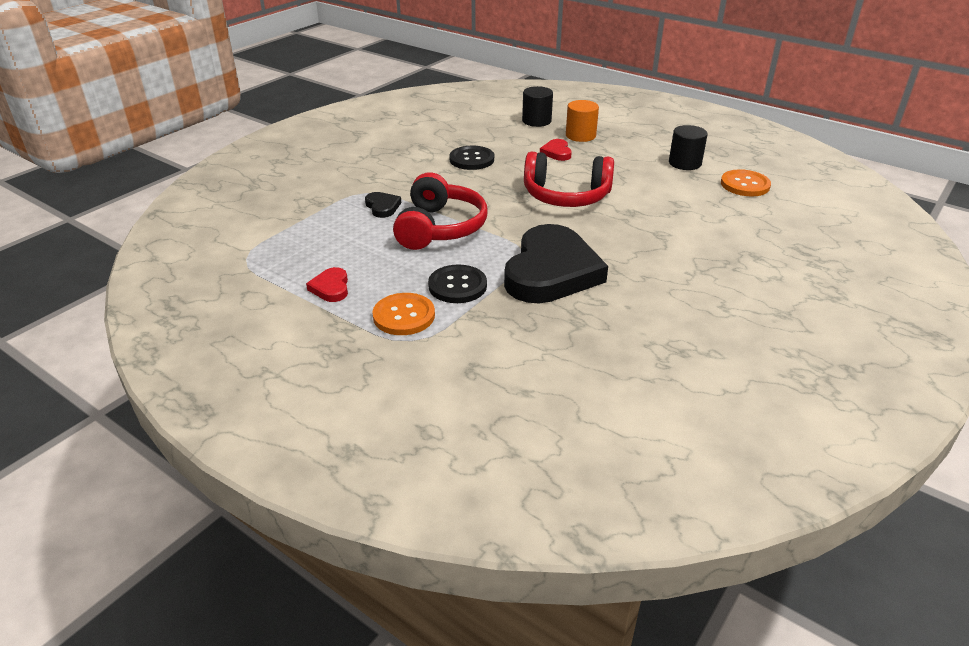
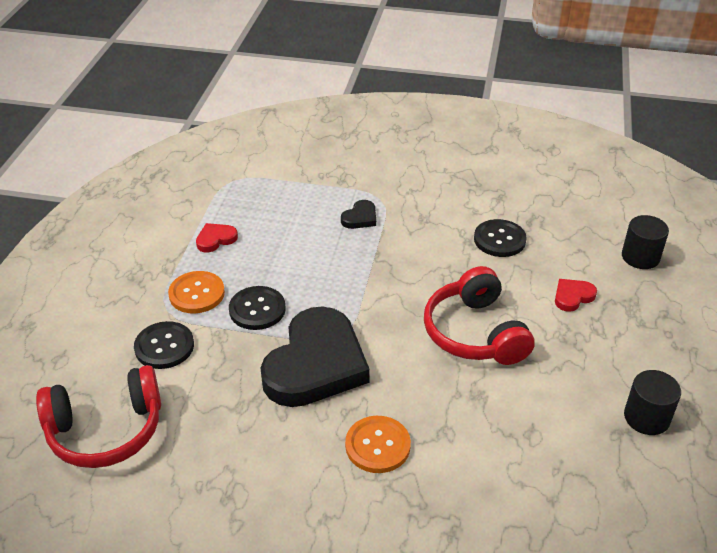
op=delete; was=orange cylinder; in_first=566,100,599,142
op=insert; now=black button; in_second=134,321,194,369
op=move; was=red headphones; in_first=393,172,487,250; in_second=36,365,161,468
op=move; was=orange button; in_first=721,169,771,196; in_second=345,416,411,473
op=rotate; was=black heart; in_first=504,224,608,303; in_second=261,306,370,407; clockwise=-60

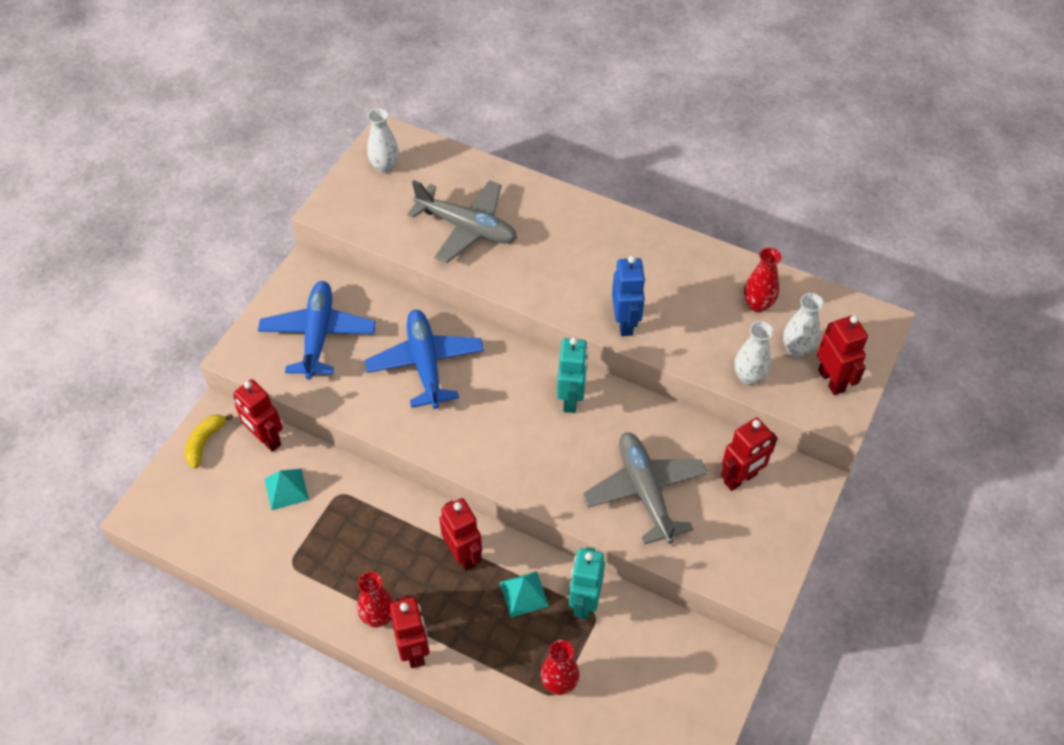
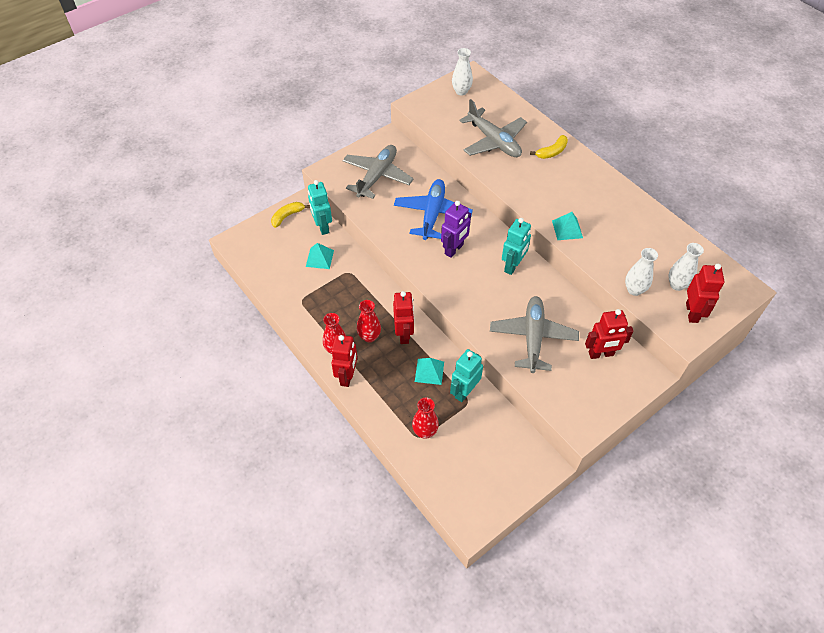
op=insert; now=purple robot; in_second=441,201,471,258
op=insert; now=yellow banana; in_second=530,135,568,159
op=move; was=red vase; in_first=744,248,782,312; in_second=357,300,381,343
op=replace; was=blue robot; now=turquoise pyramid; in_first=612,256,646,336; in_second=552,212,583,240
op=recolor; was=red robot; now=turquoise robot; in_first=233,379,283,452; in_second=308,180,332,235
op=recolor; was=blue plane; now=grey plane; in_first=258,281,376,379; in_second=342,145,414,199

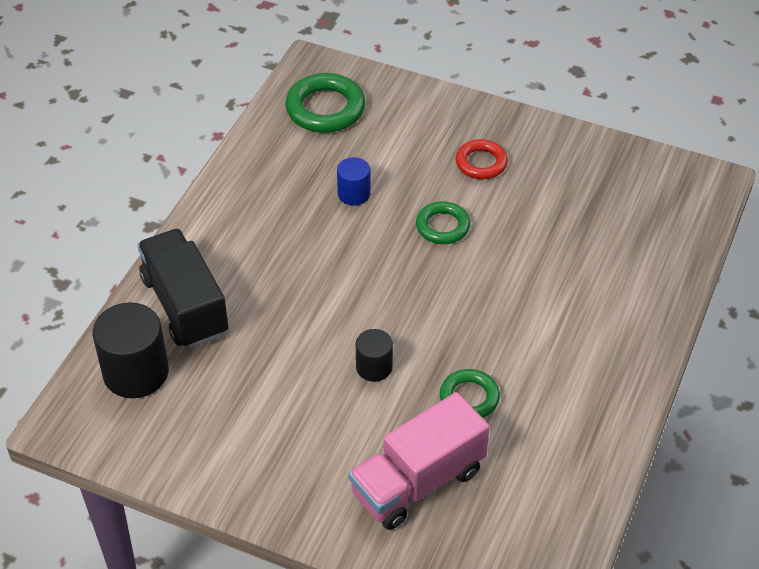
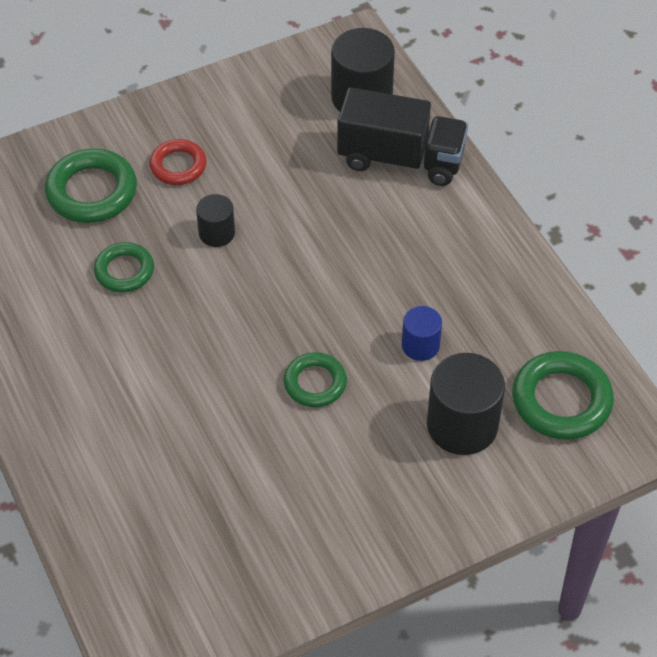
op=insert; now=black cylinder; in_second=427,353,505,455
op=move; was=red ring; in_first=456,139,508,179; in_second=149,139,207,185
op=replace; was=pink truck; now=green ring; in_first=349,392,490,530; in_second=45,148,137,223

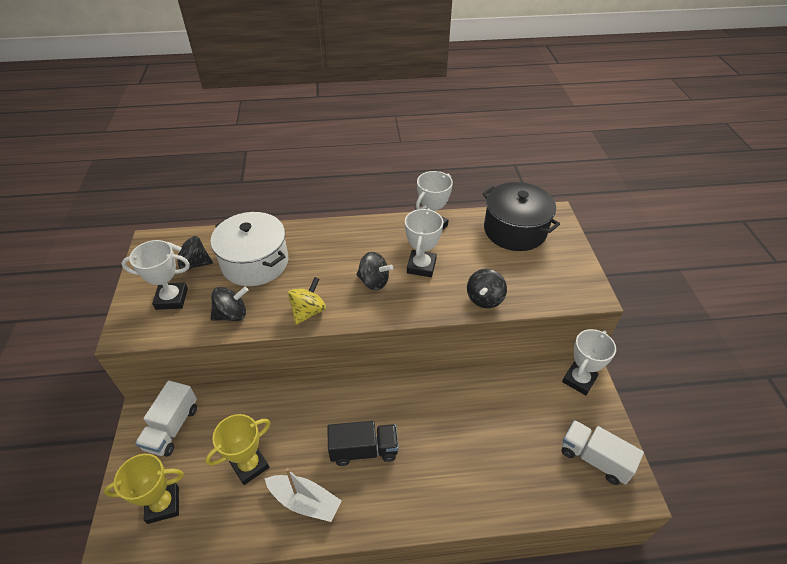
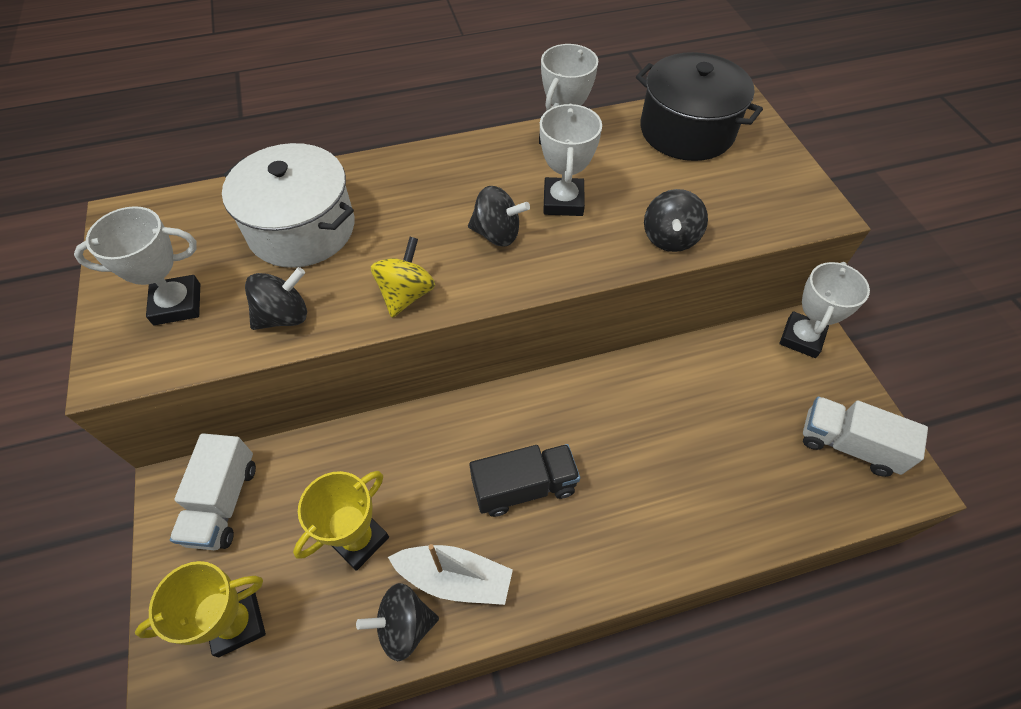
op=move; was=black spinning top; in_first=168,236,213,270; in_second=356,583,439,661

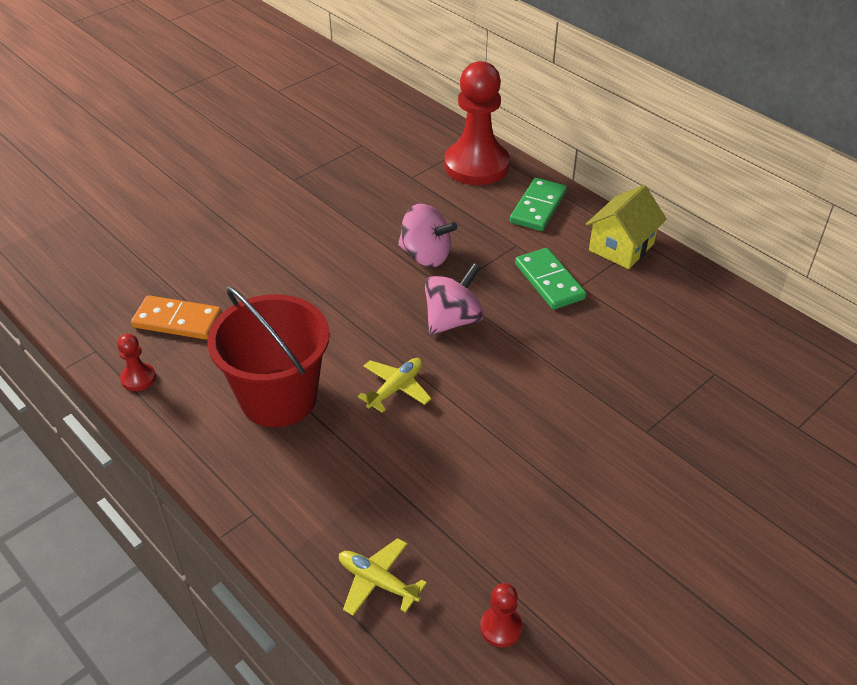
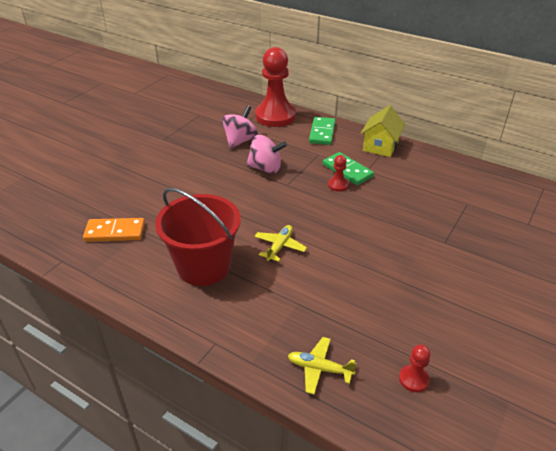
op=move; was=red pawn; in_first=117,334,156,391; in_second=328,155,348,192
op=move; was=pink spinning top; in_first=424,263,484,335; in_second=222,106,258,149

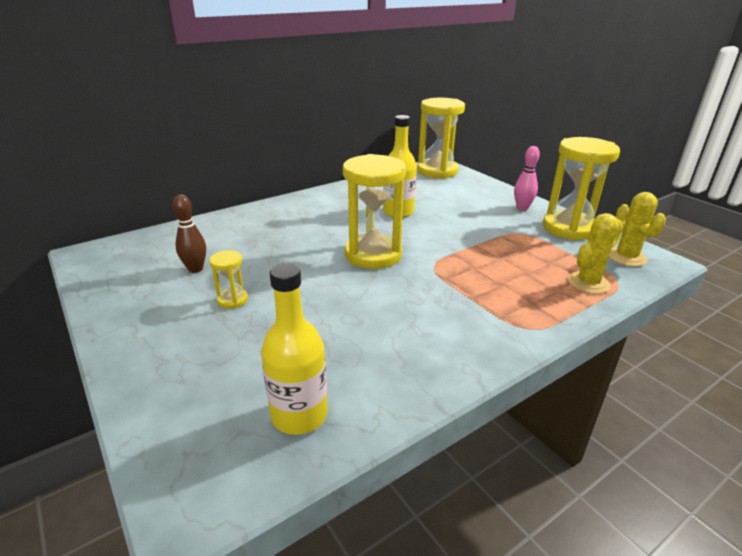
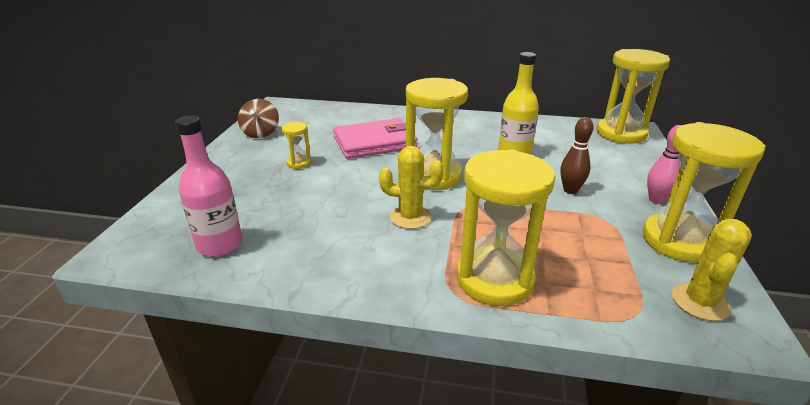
op=insert; now=brown spinning top; in_second=238,99,279,138
op=insert; now=pink wallet; in_second=333,118,418,159
op=insert; now=yellow hourglass; in_second=457,149,555,306
op=move; was=brown bowling pin; in_first=173,195,206,273; in_second=560,117,594,194
op=move; was=yellow cactus; in_first=568,213,623,294; in_second=379,146,443,229
op=recolor; was=yellow bottle; now=pink bottle; in_first=261,263,328,435; in_second=175,115,242,257

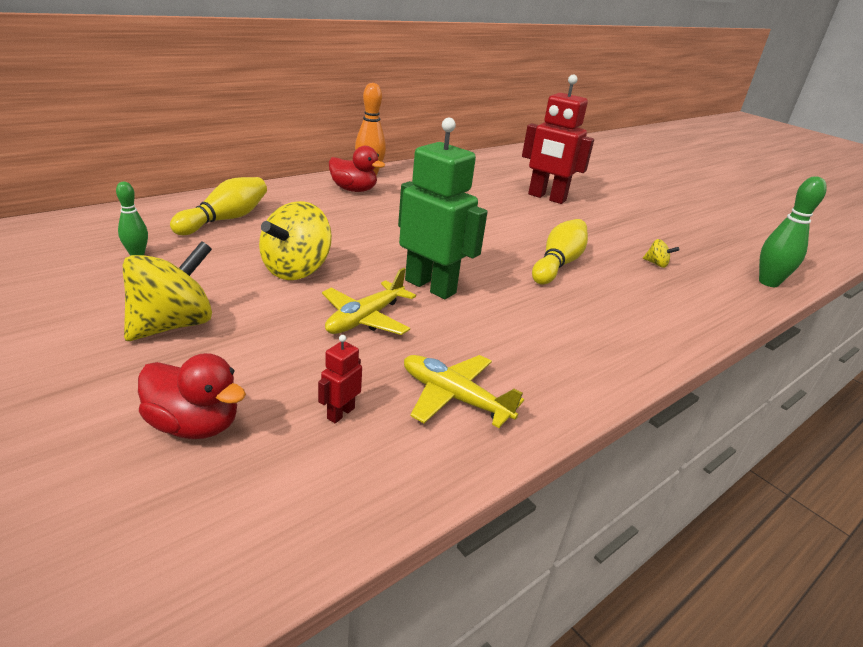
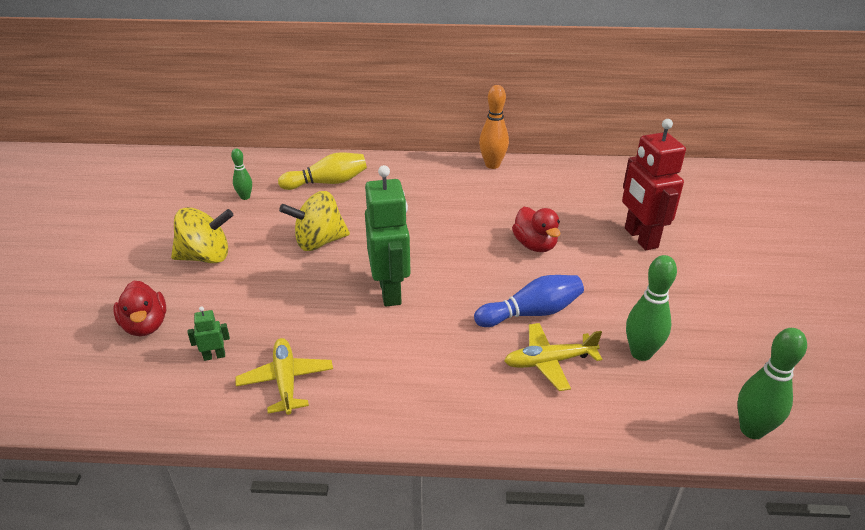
op=move; was=yellow plane; in_first=322,268,416,335; in_second=504,323,602,391
op=move; was=red duck; in_first=329,146,385,192; in_second=512,207,561,252
op=replace; was=yellow spinning top; now=green bowling pin; in_first=643,239,680,268; in_second=626,255,677,361
op=recolor; was=red robot; now=green robot; in_first=318,335,362,423; in_second=188,306,230,361
op=recolor; was=yellow bowling pin; now=blue bowling pin; in_first=532,219,588,285; in_second=474,275,584,327

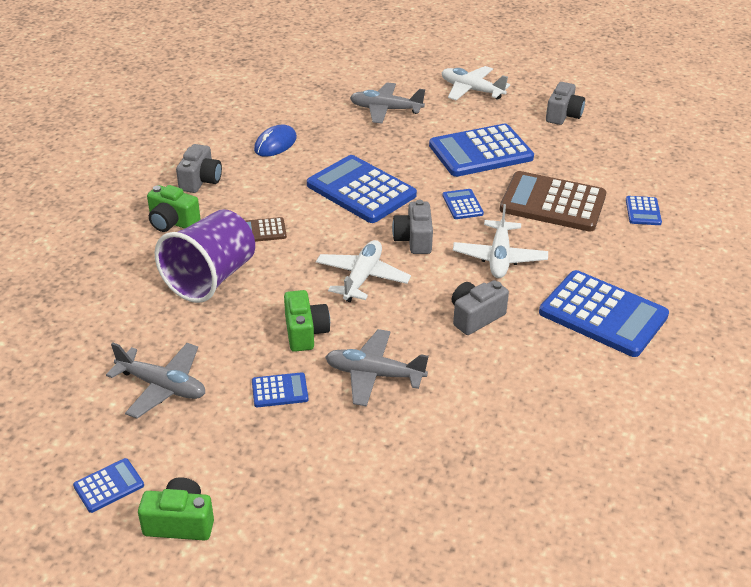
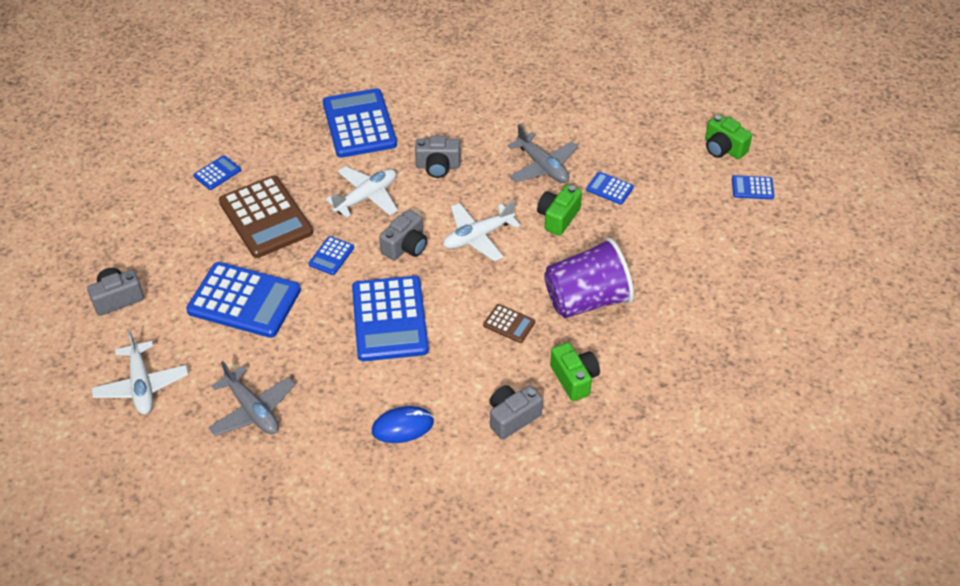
op=delete; was=grey plane; in_first=106,342,205,419

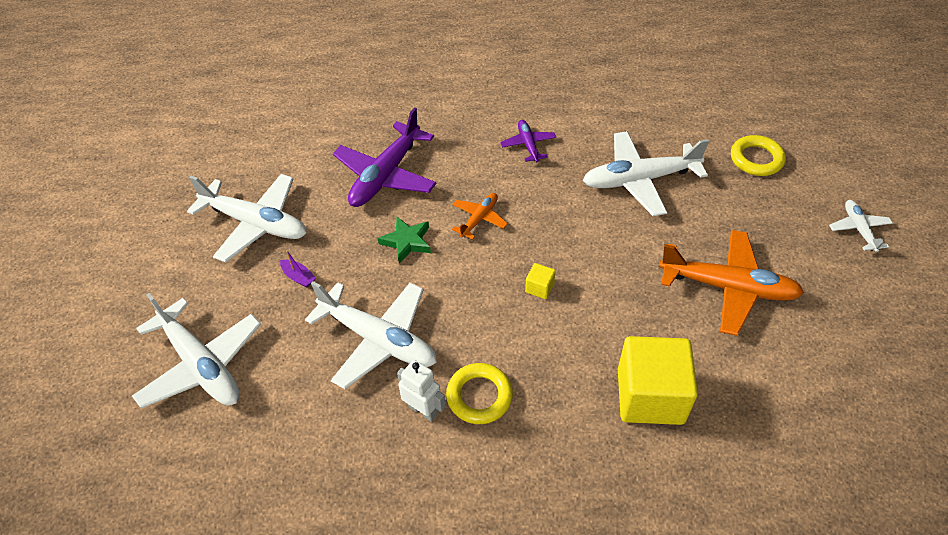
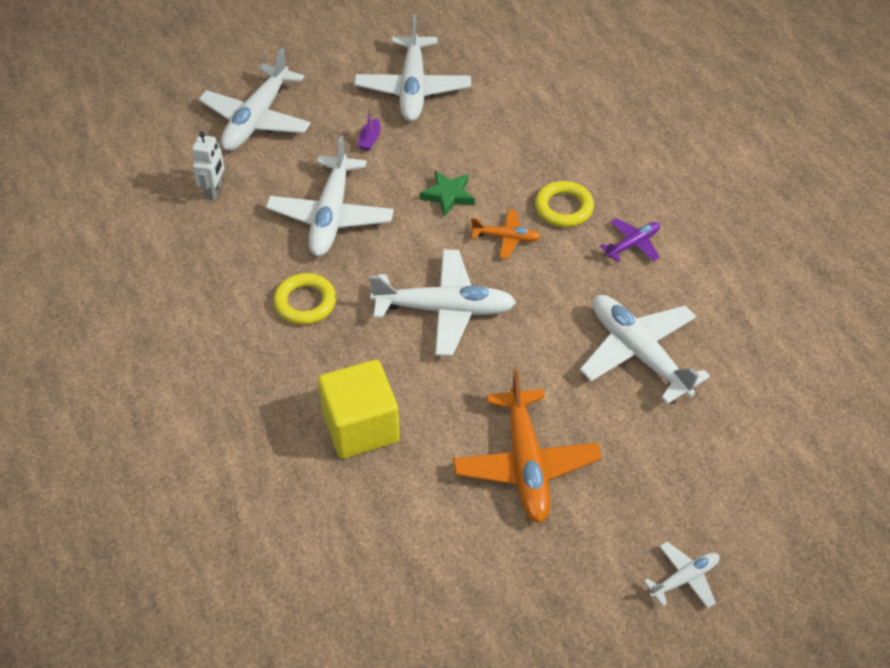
op=delete; was=purple plane; in_first=333,107,437,207
op=move; was=white robot; in_first=397,360,446,422; in_second=192,132,224,200
op=move; was=yellow ring; in_first=731,135,786,176; in_second=535,181,594,227
op=replace; was=yellow cube; now=white plane; in_first=525,263,556,299; in_second=369,249,516,356

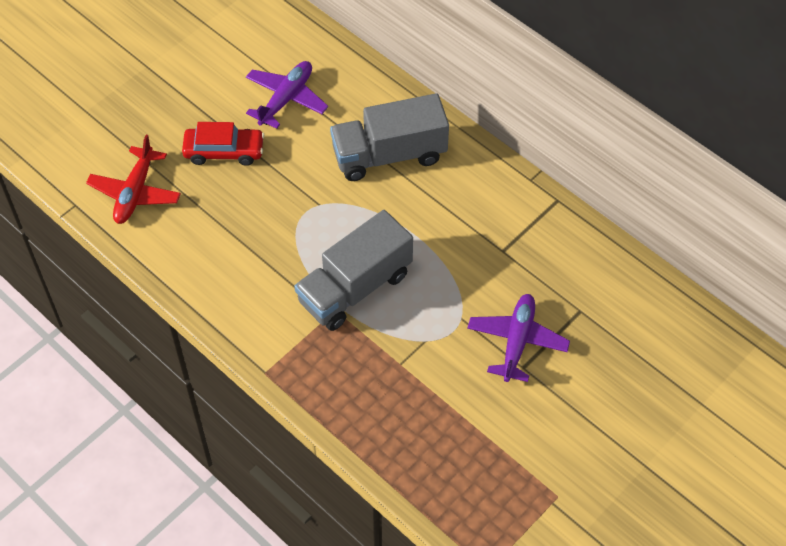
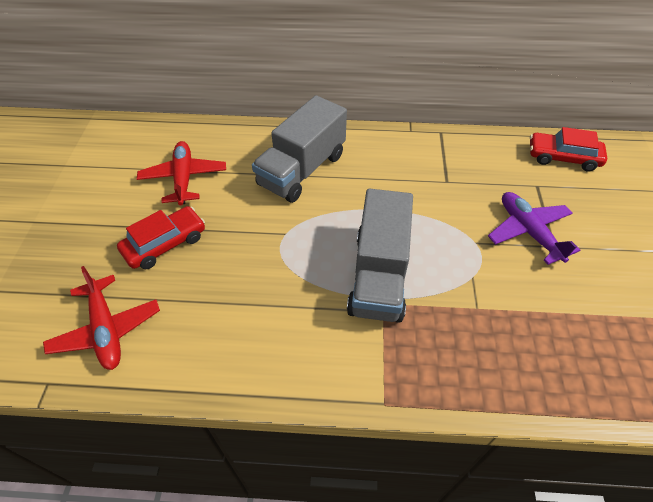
op=insert; now=red car; in_second=530,127,607,171
op=recolor; was=purple plane; now=red plane; in_first=246,61,328,129; in_second=137,141,226,205

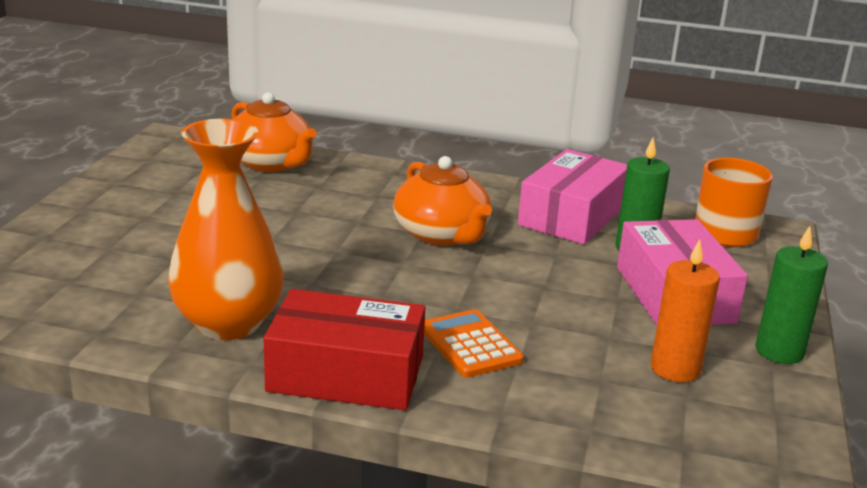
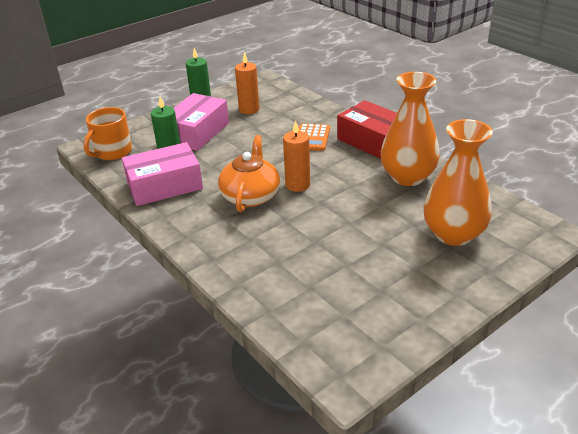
op=delete; was=orange teapot; in_first=231,92,317,172
op=insert; now=orange candle; in_second=283,120,310,192
op=insert; now=orange vase; in_second=424,119,493,246

